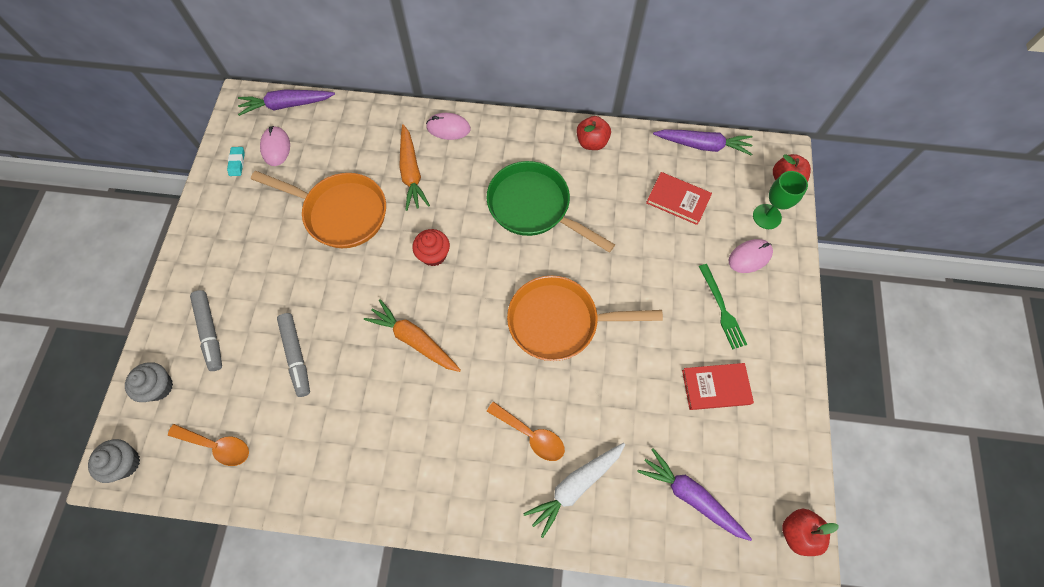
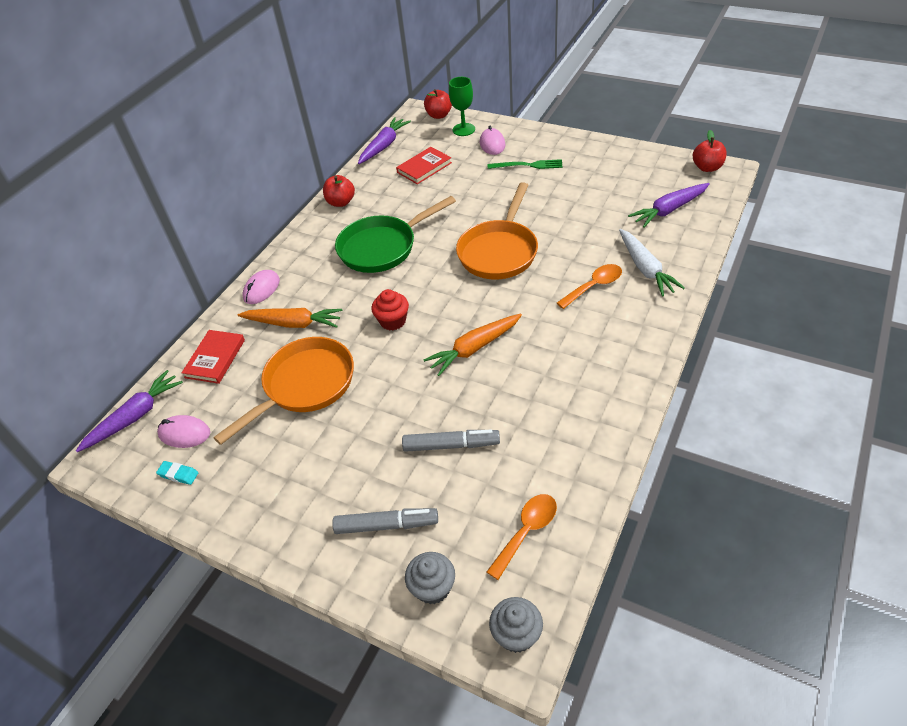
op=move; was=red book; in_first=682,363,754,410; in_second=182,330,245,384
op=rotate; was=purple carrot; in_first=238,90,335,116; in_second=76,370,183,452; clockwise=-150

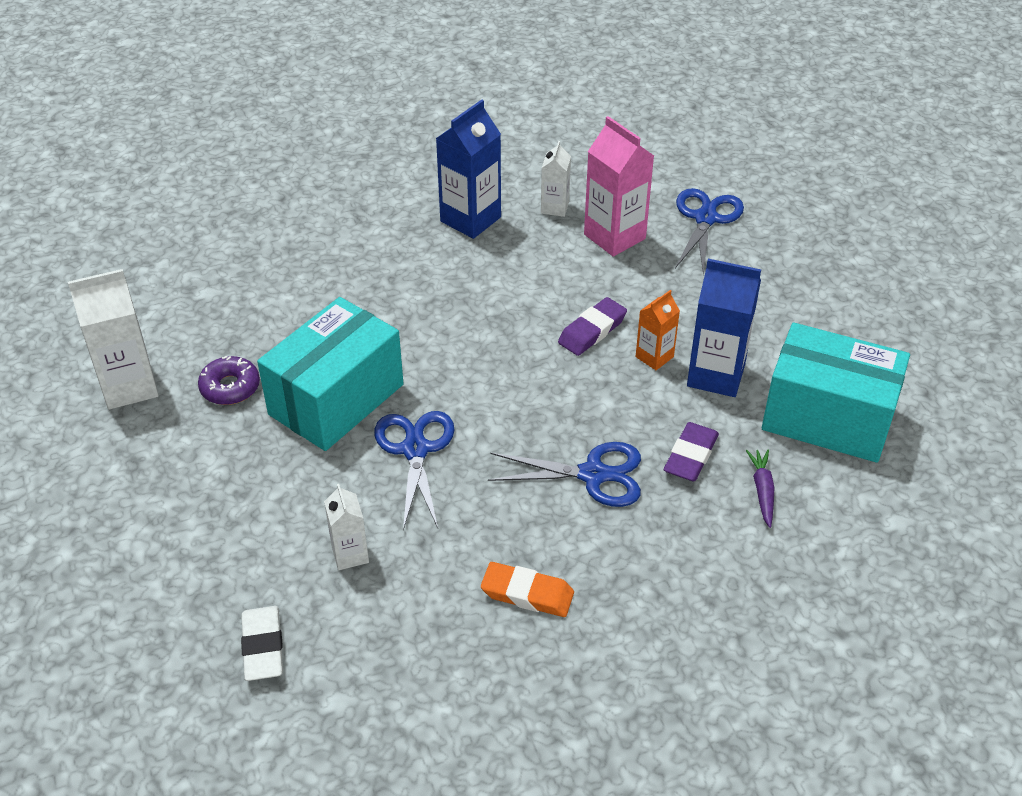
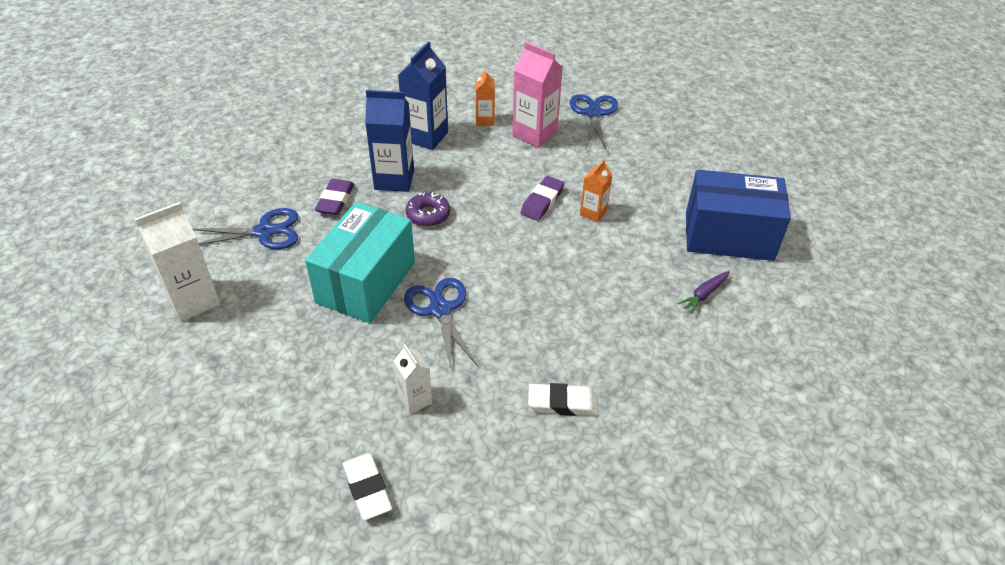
op=move; was=purple donut; in_first=198,356,260,405; in_second=406,192,450,227
op=move; was=blue scissors; in_first=488,442,641,507; in_second=193,208,298,249
op=move; was=purple eraser; in_first=664,422,719,482; in_second=315,179,354,215
op=move; was=blue carton; in_first=687,259,761,397; in_second=365,90,414,192
op=recolor; was=orange eraser; now=white eraser; in_first=481,562,574,617; in_second=528,383,599,416
op=recolor; was=white carton; now=orange carton; in_first=541,141,571,217; in_second=475,69,495,126
op=recolor; was=turquoise box; now=blue box; in_first=762,323,910,463; in_second=686,170,791,261
op=rotate; was=purple carrot; in_first=746,450,775,528; in_second=678,271,730,313; clockwise=-120

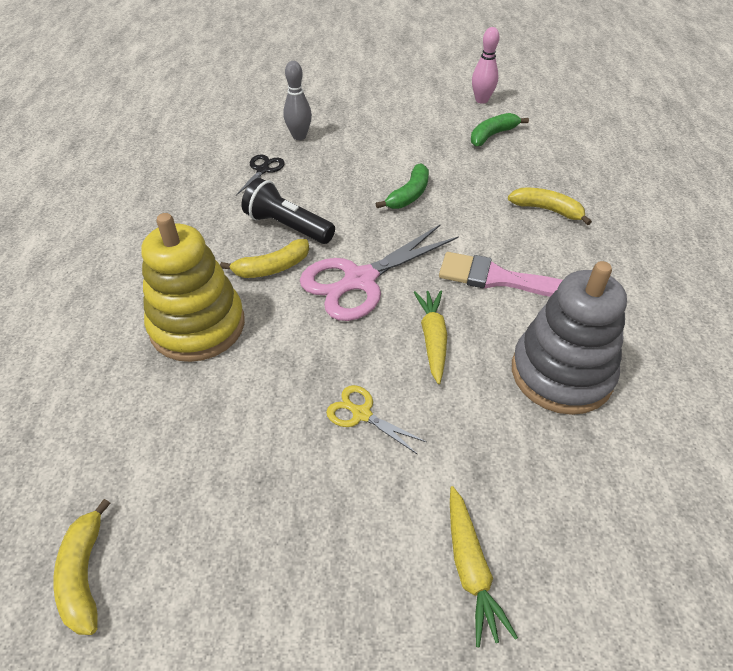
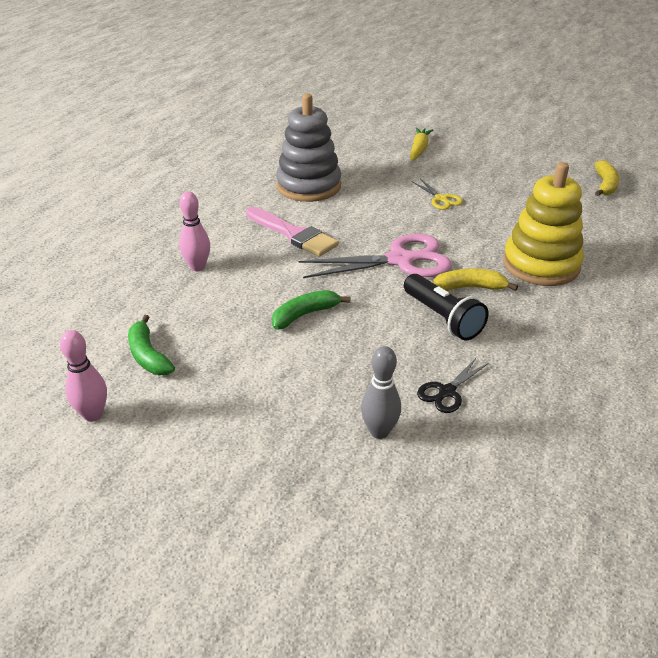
op=delete; was=yellow carrot; in_first=414,290,447,384
op=replace; was=yellow banana; now=pink bowling pin; in_first=508,188,592,225; in_second=179,192,210,271
op=rotate; was=green banana; in_first=471,113,529,146; in_second=128,315,175,375; clockwise=75

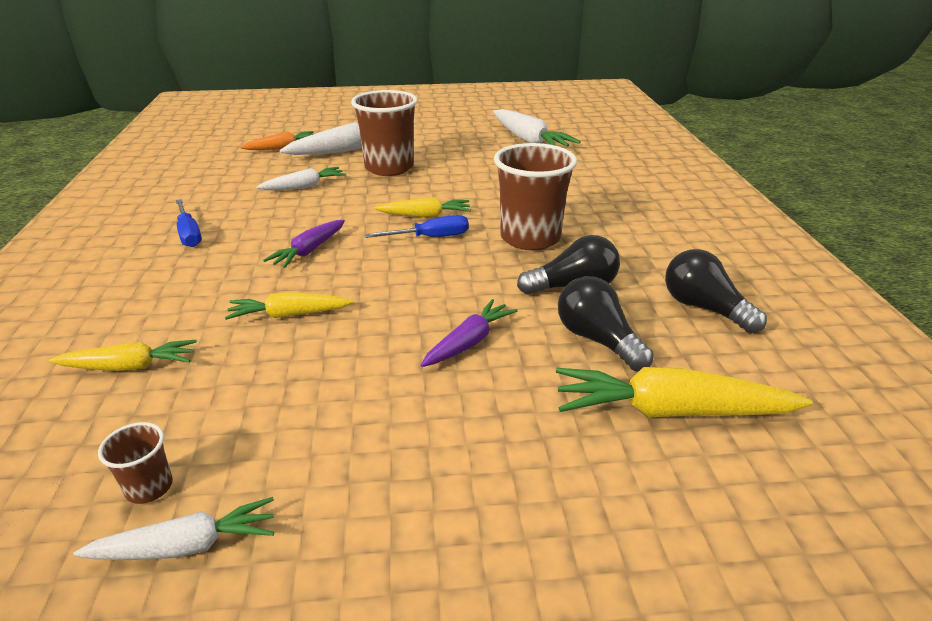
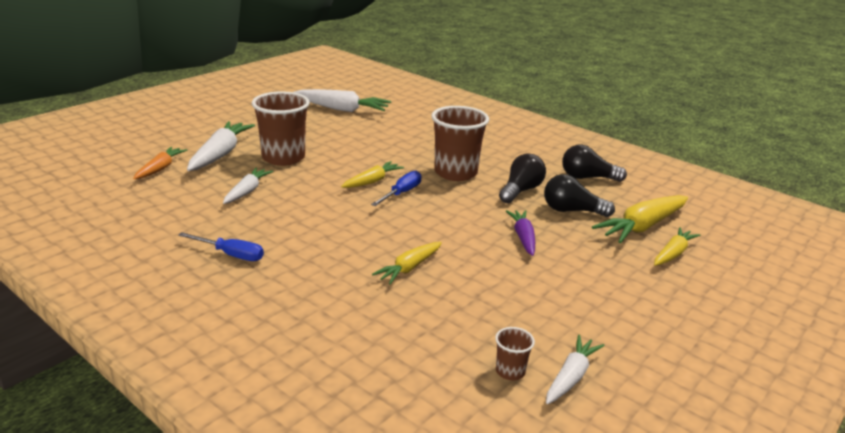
op=delete; was=purple carrot; in_first=263,220,345,268
op=move; was=yellow carrot; in_first=49,340,197,371; in_second=654,227,700,266

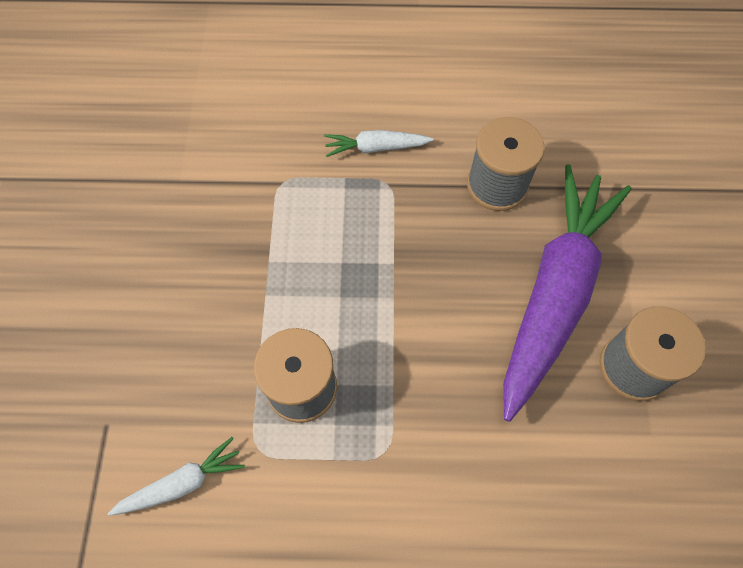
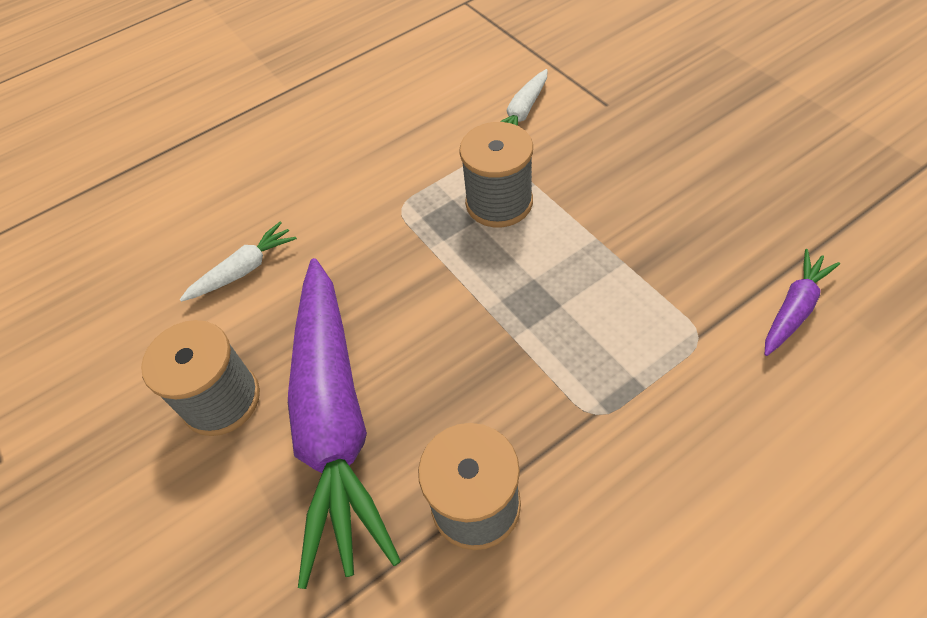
op=insert; now=purple carrot; in_second=765,249,840,356
op=move; was=white carrot; in_first=324,130,433,157; in_second=179,222,297,302

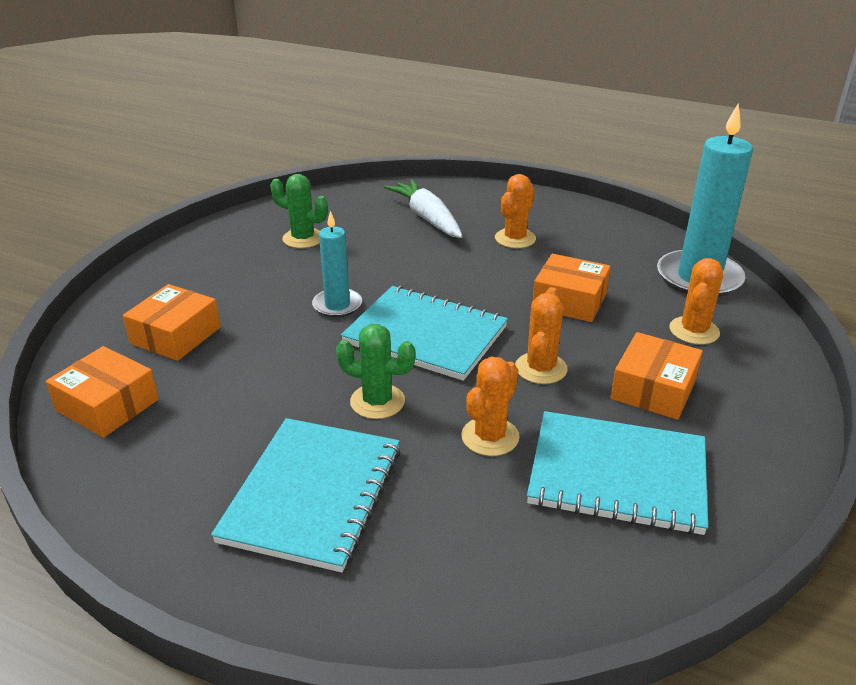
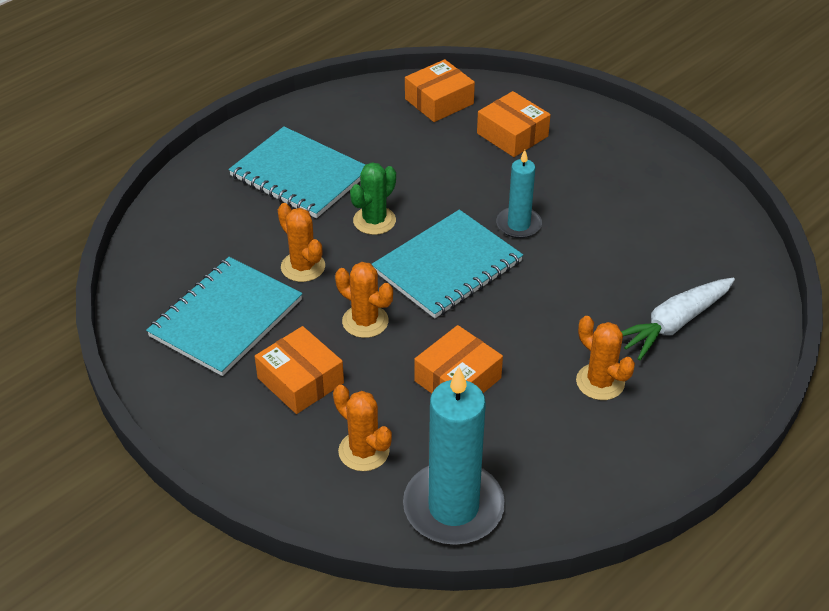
op=delete; was=green cactus; in_first=270,174,328,248
op=rotate; was=white carrot; in_first=384,179,463,238; in_second=621,278,735,361; clockwise=150

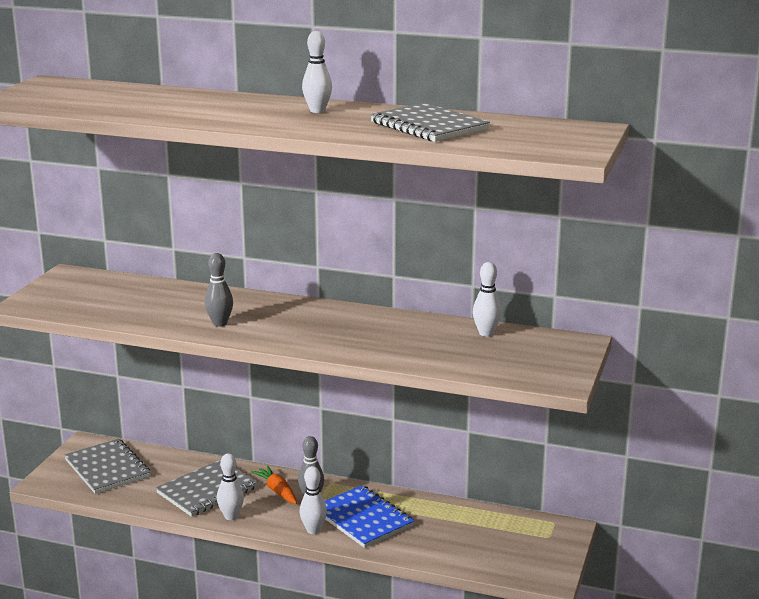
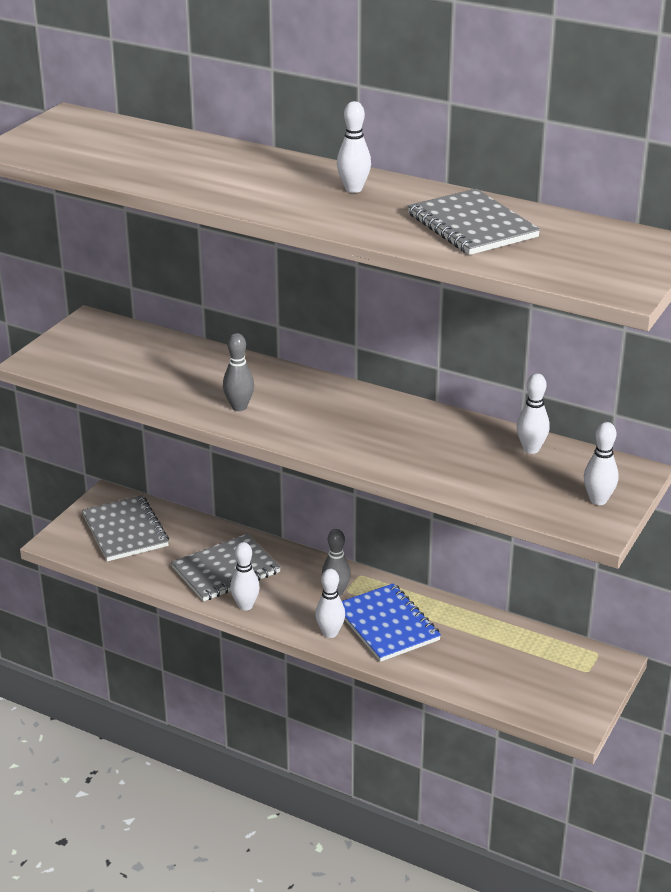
op=delete; was=orange carrot; in_first=251,466,297,504
op=insert; now=white bowling pin; in_second=584,422,619,505

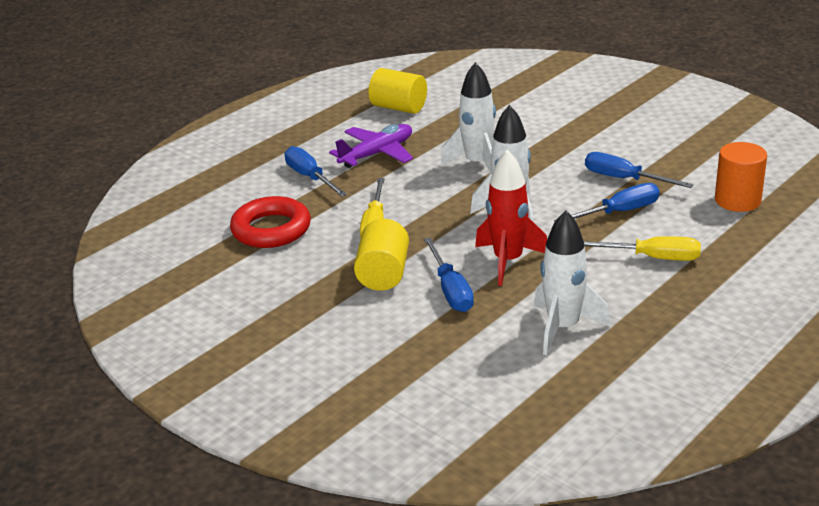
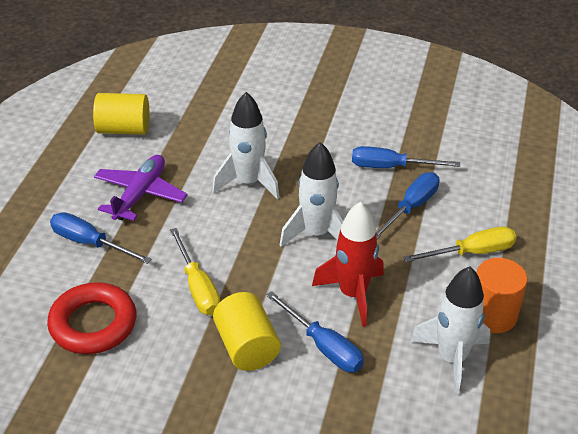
op=move; was=orange cylinder; in_first=715,142,767,212; in_second=477,258,528,333

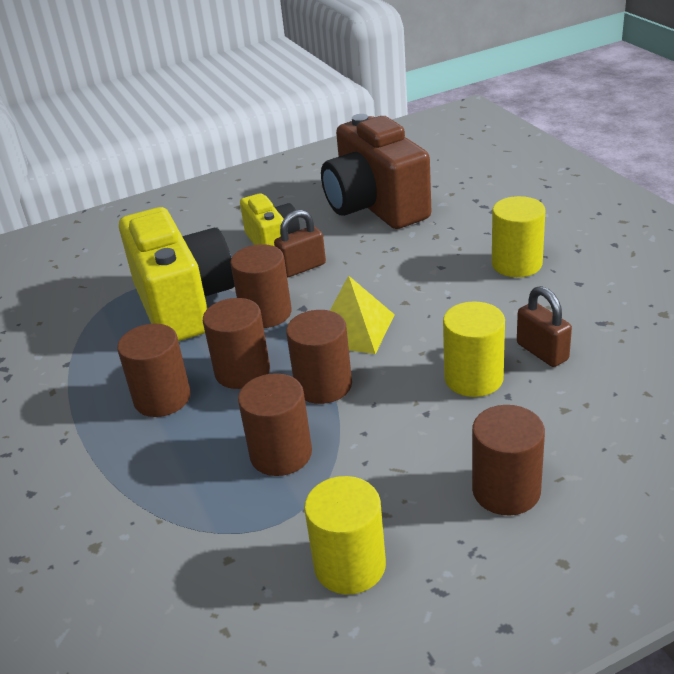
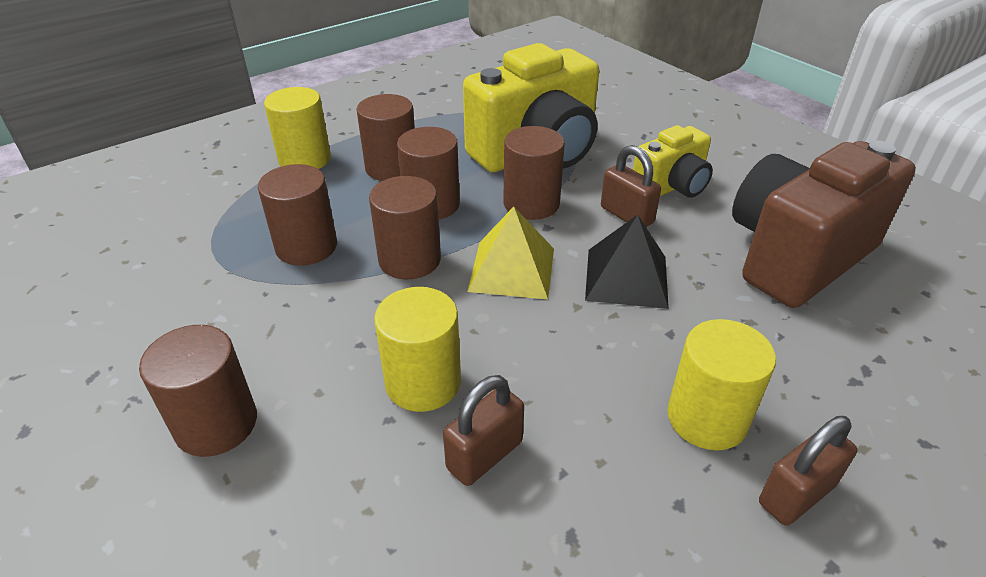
op=insert; now=black pyramid; in_second=585,215,669,309
op=insert; now=brown padlock; in_second=759,416,857,526
op=move; was=yellow cylinder; in_first=304,476,386,594; in_second=264,87,331,169

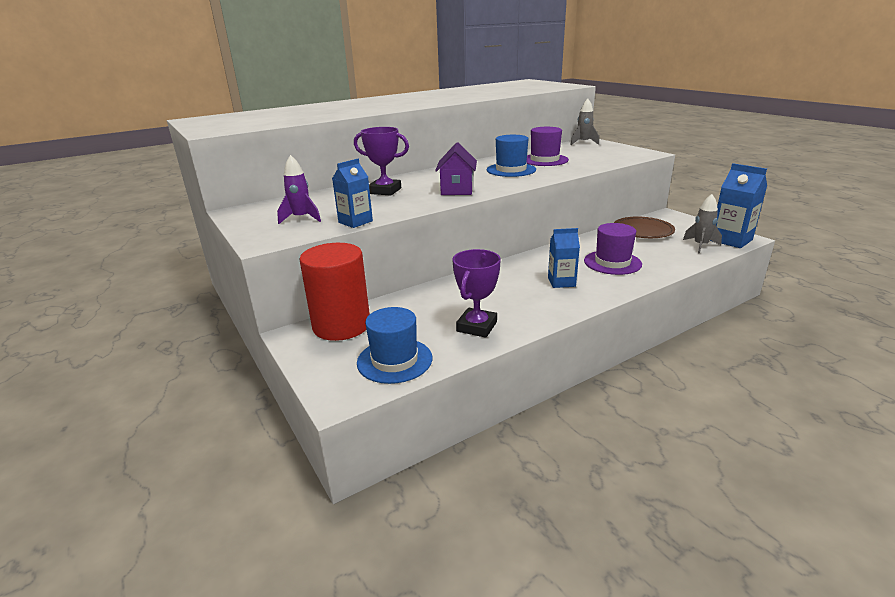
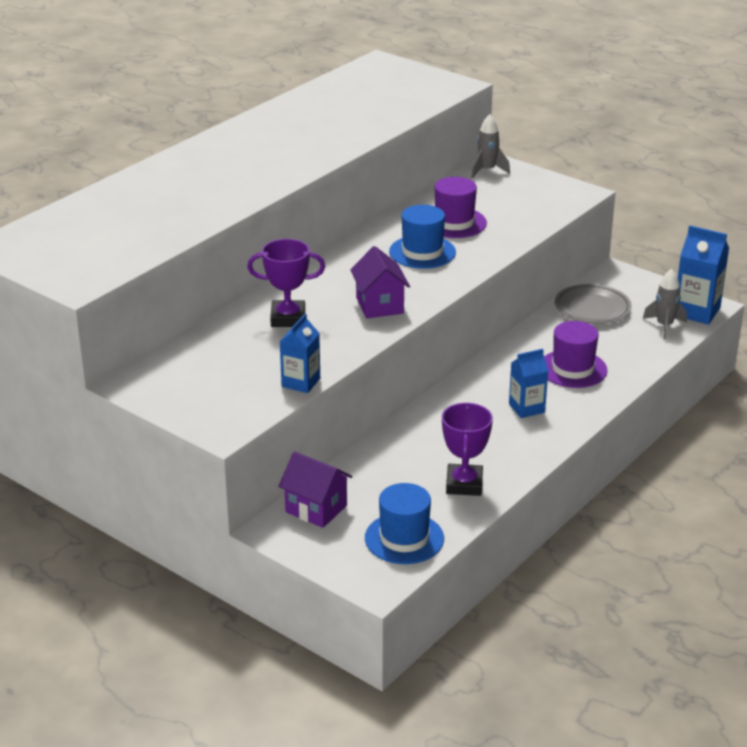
op=delete; was=purple rocket; in_first=277,155,321,224
op=replace; was=red cylinder; now=purple house; in_first=299,243,370,341; in_second=278,451,353,528
op=recolor; was=brown plate; now=grey plate; in_first=614,217,675,238; in_second=555,284,632,324

